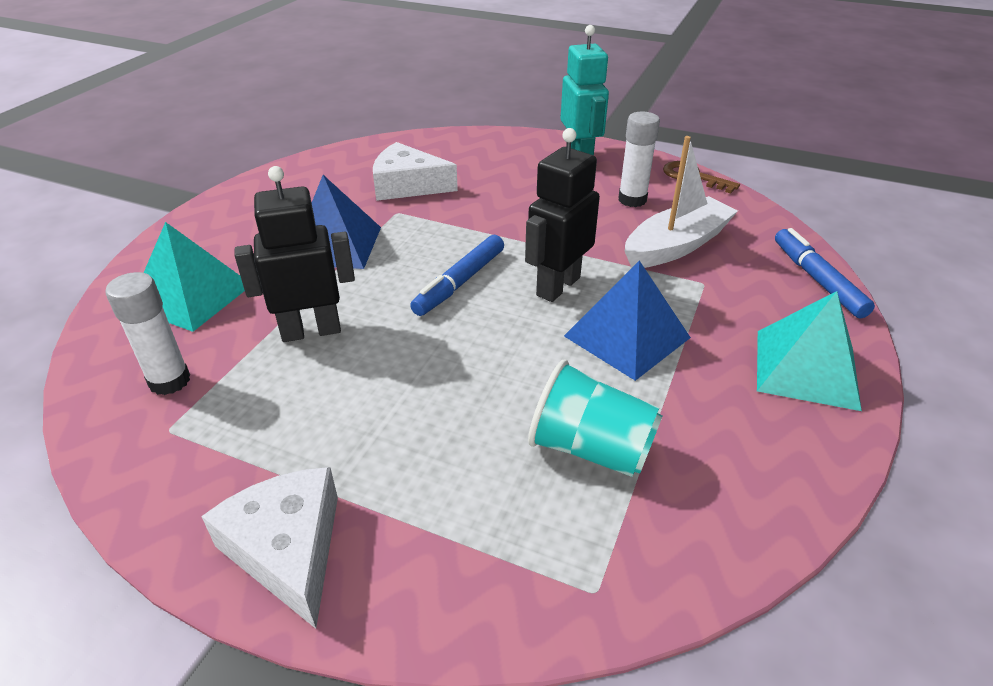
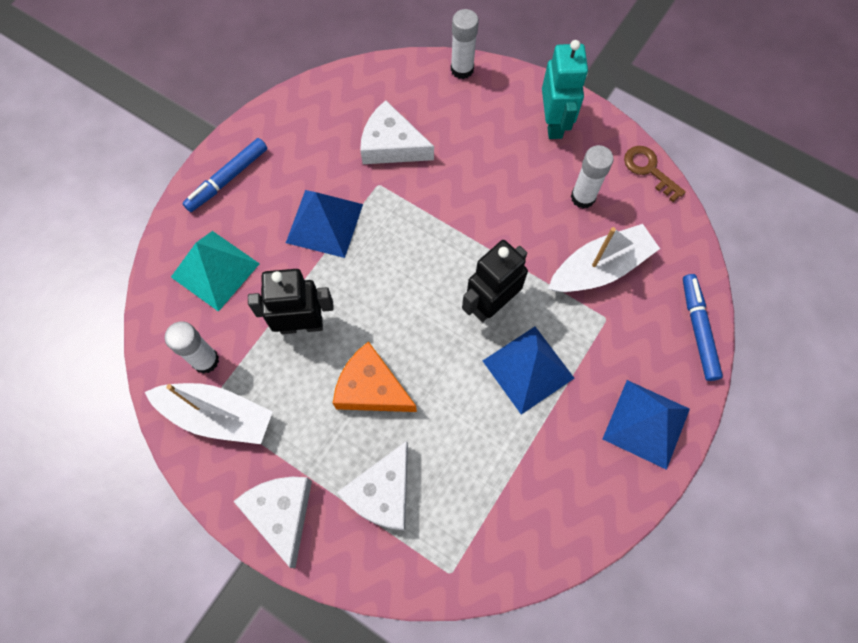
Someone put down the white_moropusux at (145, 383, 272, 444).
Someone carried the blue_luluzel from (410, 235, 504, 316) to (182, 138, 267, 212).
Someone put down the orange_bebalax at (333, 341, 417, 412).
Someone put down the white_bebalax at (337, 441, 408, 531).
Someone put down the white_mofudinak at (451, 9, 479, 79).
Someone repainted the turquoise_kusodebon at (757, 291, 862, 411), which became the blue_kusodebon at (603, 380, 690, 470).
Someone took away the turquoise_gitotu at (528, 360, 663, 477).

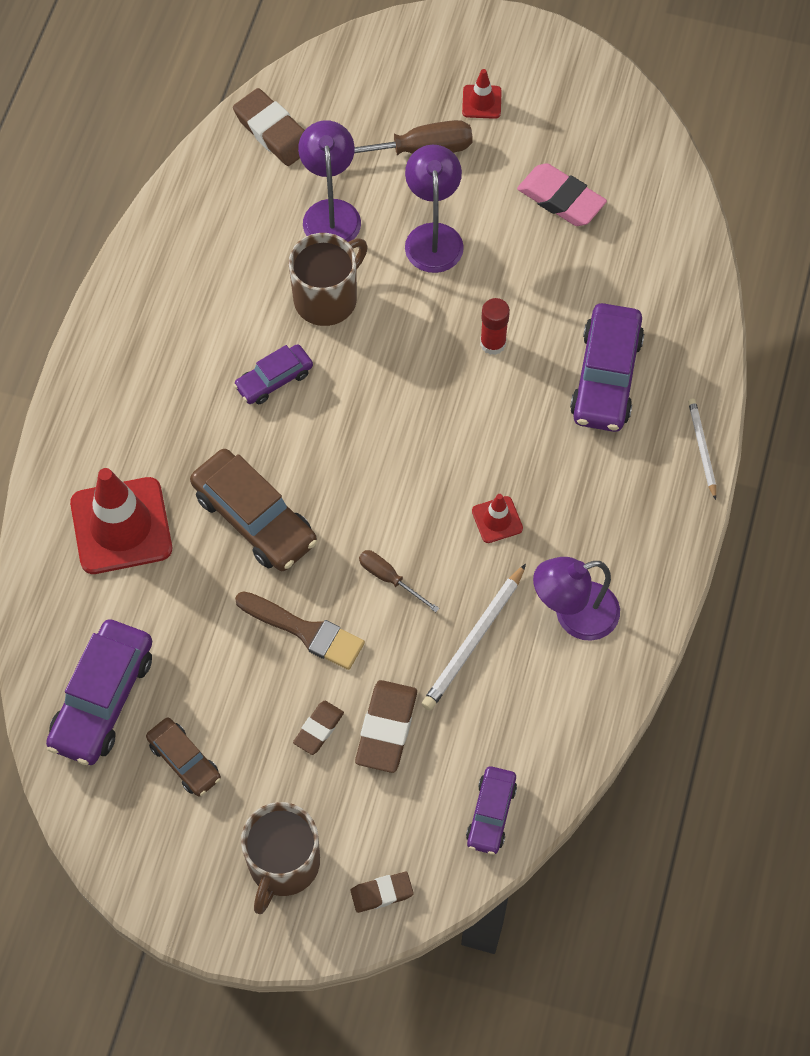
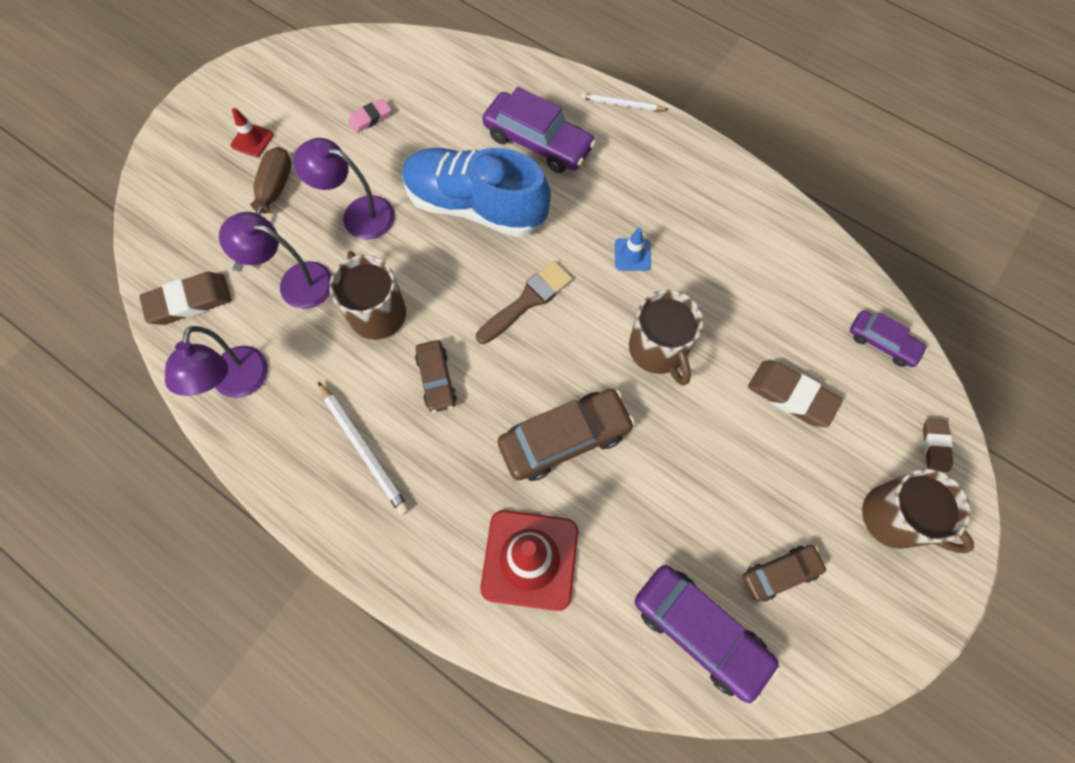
Someone carried the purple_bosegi from (533, 557, 620, 641) to (165, 326, 268, 398).
Someone carried the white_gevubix from (422, 564, 526, 711) to (318, 382, 410, 515).
Someone scaled the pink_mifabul at (517, 163, 607, 226) by 0.59.
Someone swapped the red_mofudinak at (480, 298, 510, 355) for the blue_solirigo at (402, 148, 551, 237).
Someone repainted the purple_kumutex at (234, 344, 313, 404), which became the brown_kumutex at (415, 340, 457, 413).
Someone carried the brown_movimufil from (235, 591, 365, 670) to (476, 261, 573, 344).
Someone repainted the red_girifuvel at (472, 494, 523, 543), which became the blue_girifuvel at (615, 228, 651, 271).
Someone swapped the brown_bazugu at (359, 550, 439, 612) for the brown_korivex at (629, 290, 703, 386).
Someone took away the brown_mifabul at (293, 701, 344, 755).

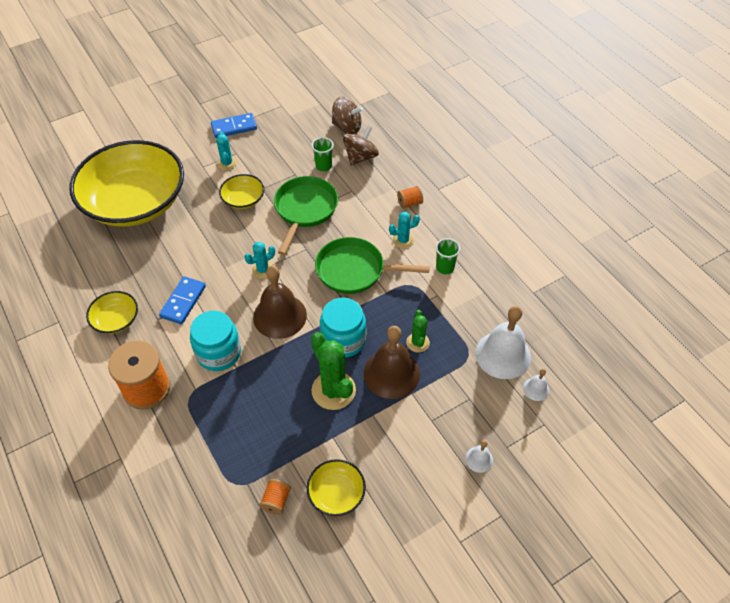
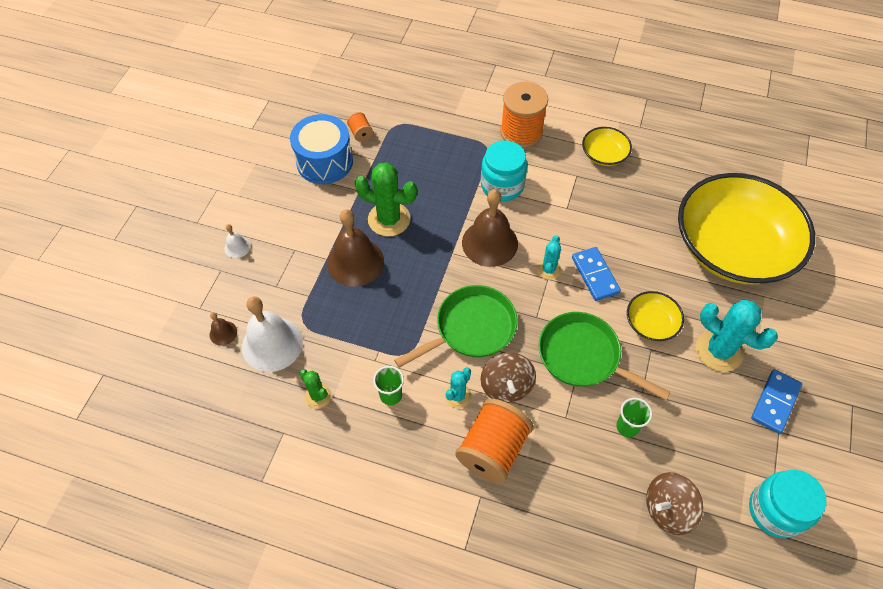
Someone repainted the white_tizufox at (523, 369, 549, 401), which became the brown_tizufox at (210, 312, 237, 346).
Someone swapped the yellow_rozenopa at (307, 459, 366, 516) for the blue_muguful at (290, 114, 353, 184).
Someone carried the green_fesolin from (406, 310, 430, 353) to (299, 369, 332, 409).
Someone scaled the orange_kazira at (397, 186, 423, 209) by 2.18.
Someone carried the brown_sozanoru from (343, 126, 379, 166) to (481, 352, 536, 403).
Someone rotated the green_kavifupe at (274, 176, 338, 255) by 150 degrees clockwise.
Someone carried the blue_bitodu from (159, 276, 206, 324) to (572, 247, 621, 301).
Someone scaled the turquoise_fesolin at (216, 132, 237, 170) by 1.82.
Someone carried the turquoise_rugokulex from (320, 298, 366, 358) to (749, 470, 826, 538).

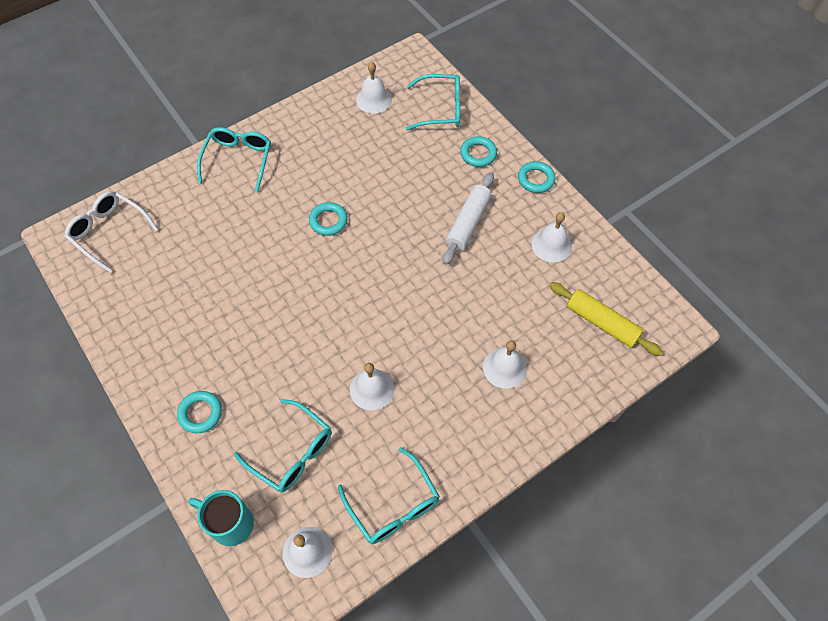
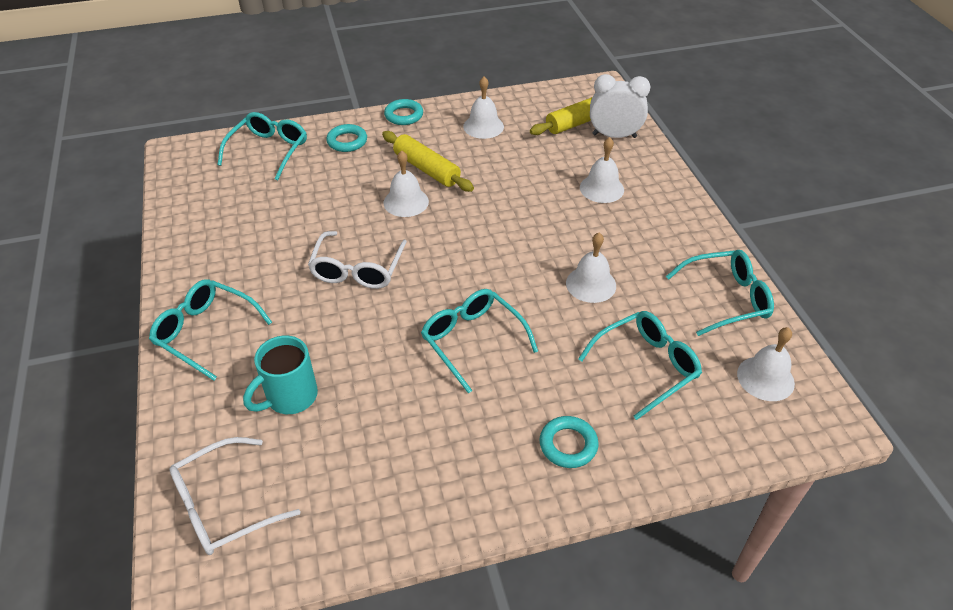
Someone carried the turquoise_korivex from (188, 490, 254, 546) to (243, 336, 318, 414).
Someone swapped the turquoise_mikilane at (309, 202, 348, 236) for the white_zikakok at (308, 231, 407, 289).
Someone repainted the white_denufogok at (443, 172, 494, 265), which became the yellow_denufogok at (382, 131, 474, 192).
Someone carried the white_tizufox from (356, 62, 392, 113) to (384, 151, 429, 217).
Someone put down the turquoise_zikakok at (421, 289, 538, 394).
Someone put down the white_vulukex at (590, 74, 650, 138).

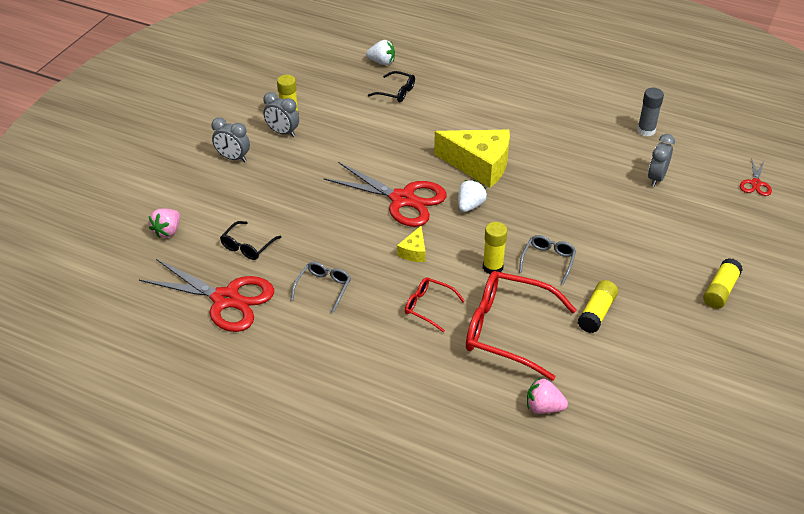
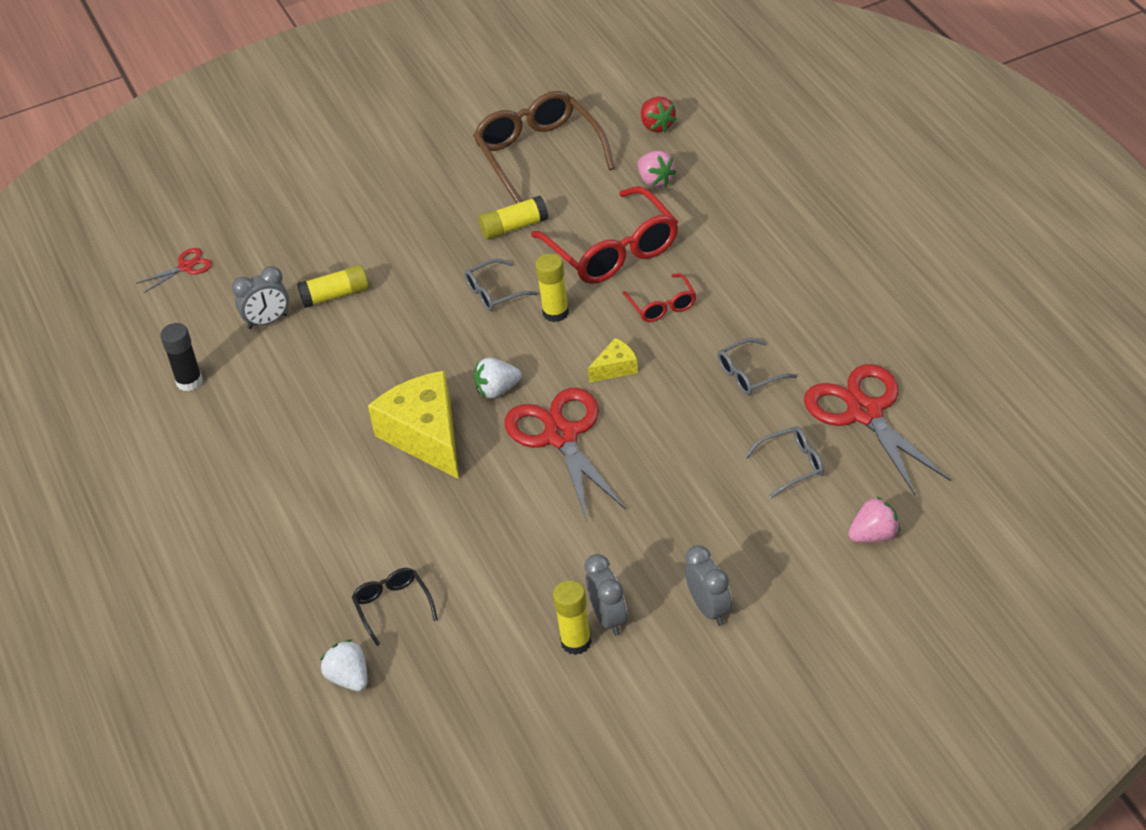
Someone repainted the grey_mofudinak at (637, 88, 664, 137), which became the black_mofudinak at (160, 323, 203, 391).
Someone carried the yellow_mofudinak from (703, 258, 743, 309) to (297, 264, 369, 308).
Someone put down the brown_zikakok at (473, 91, 615, 203).
Someone put down the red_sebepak at (641, 97, 677, 132).
Someone repainted the black_zikakok at (220, 221, 282, 260), which became the grey_zikakok at (745, 426, 824, 498).

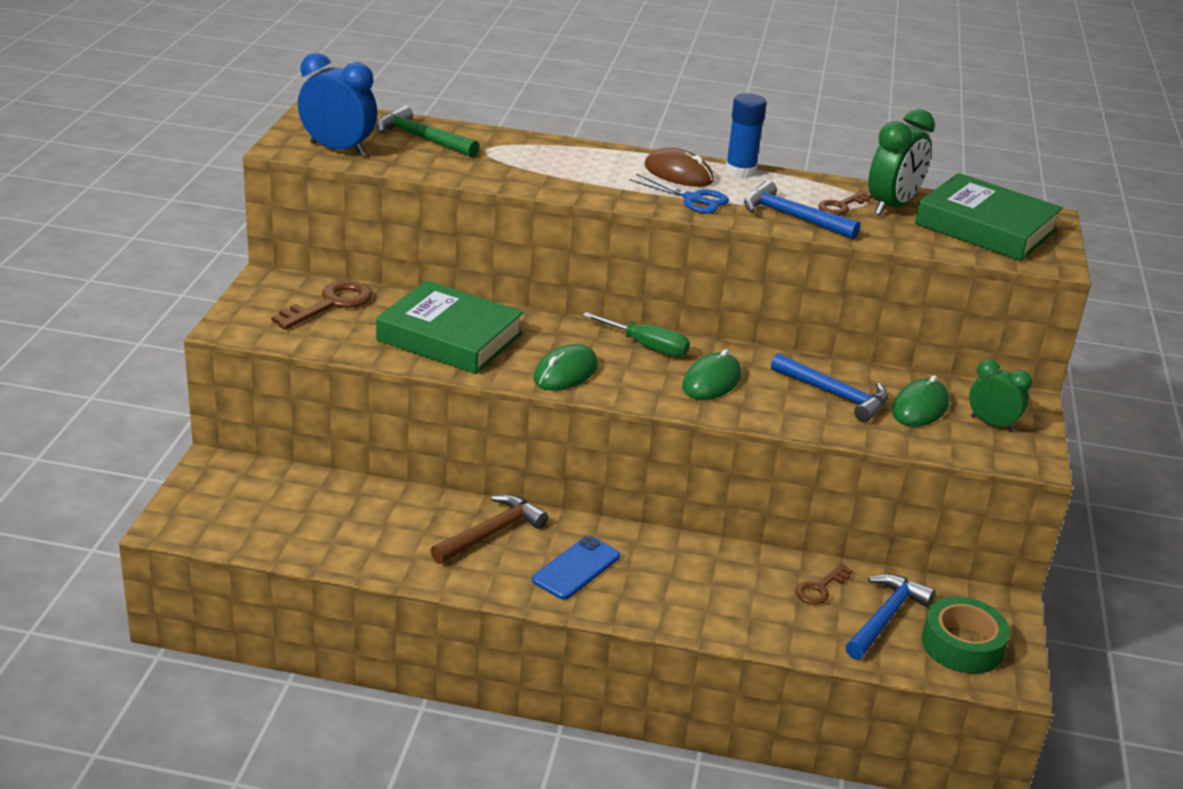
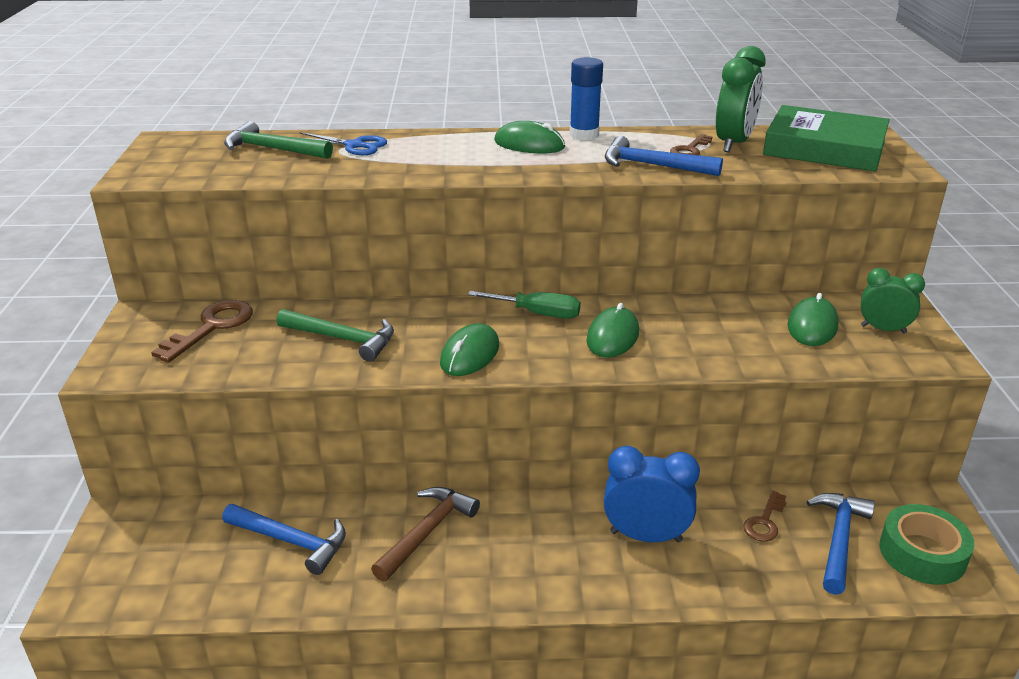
Someone carried the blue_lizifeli from (771, 353, 889, 422) to (222, 504, 346, 575).
Someone swapped the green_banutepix at (376, 280, 524, 374) for the green_lizifeli at (276, 309, 394, 362).
Someone carried the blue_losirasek from (629, 174, 729, 213) to (299, 132, 387, 155).
Someone repainted the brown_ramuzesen at (644, 148, 714, 187), which became the green_ramuzesen at (494, 121, 565, 154).
Someone carried the blue_vulukex from (298, 53, 377, 156) to (604, 446, 700, 542).
Someone took away the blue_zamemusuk at (532, 536, 620, 600).

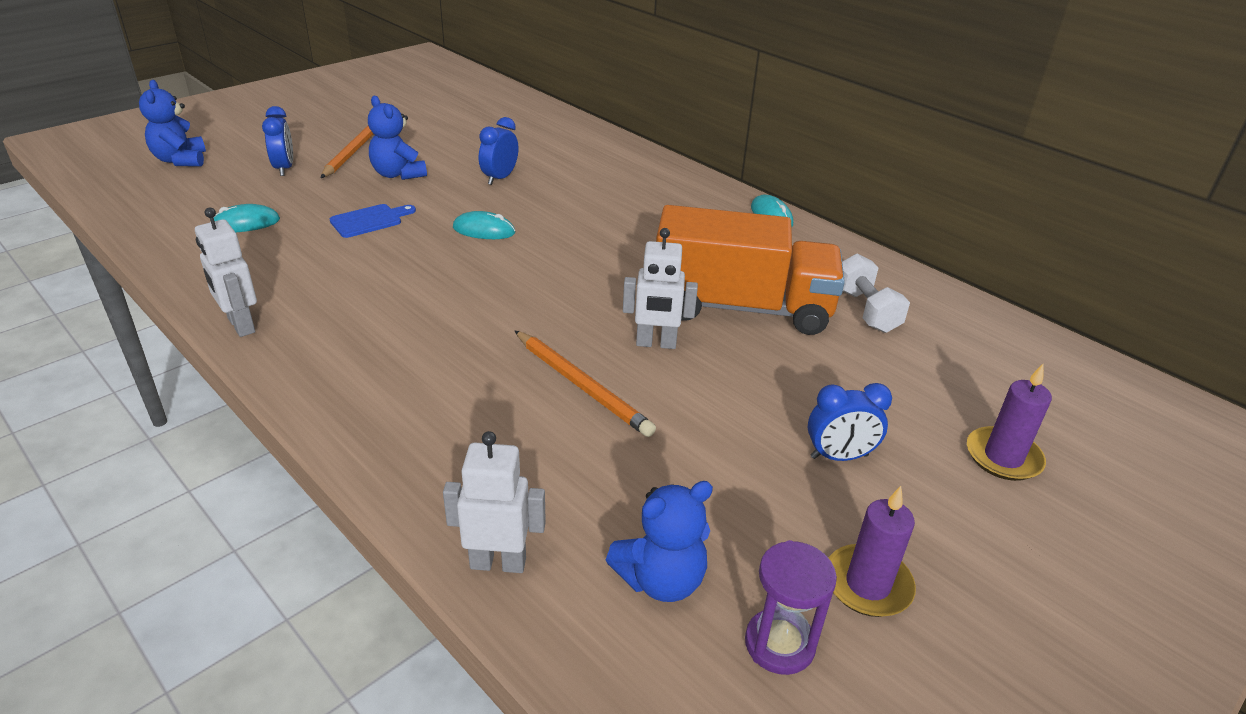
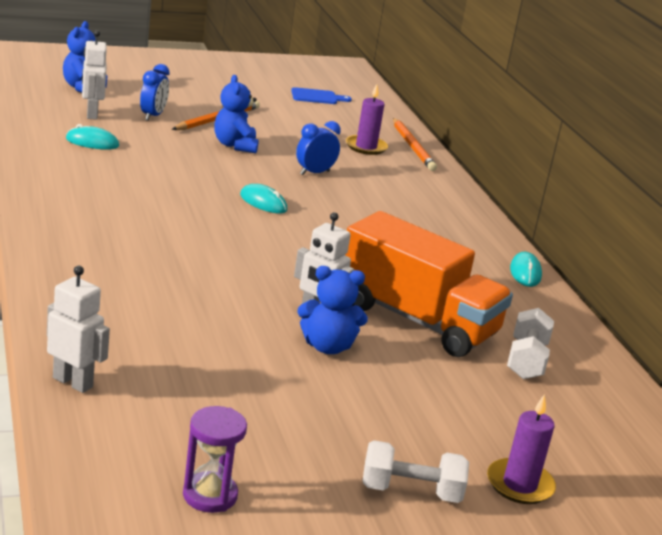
Someone carried the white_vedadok from (195, 208, 257, 337) to (82, 30, 107, 120).
Someone carried the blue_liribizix from (330, 204, 416, 238) to (291, 87, 352, 104).
Someone carried the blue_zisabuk from (606, 481, 713, 602) to (297, 266, 368, 354).
Someone carried the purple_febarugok from (829, 486, 916, 617) to (346, 84, 388, 155).
Someone put down the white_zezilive at (363, 440, 469, 503).
Someone carried the orange_gevubix from (515, 331, 656, 437) to (393, 118, 437, 171).
Someone took away the blue_vulukex at (808, 383, 892, 461).

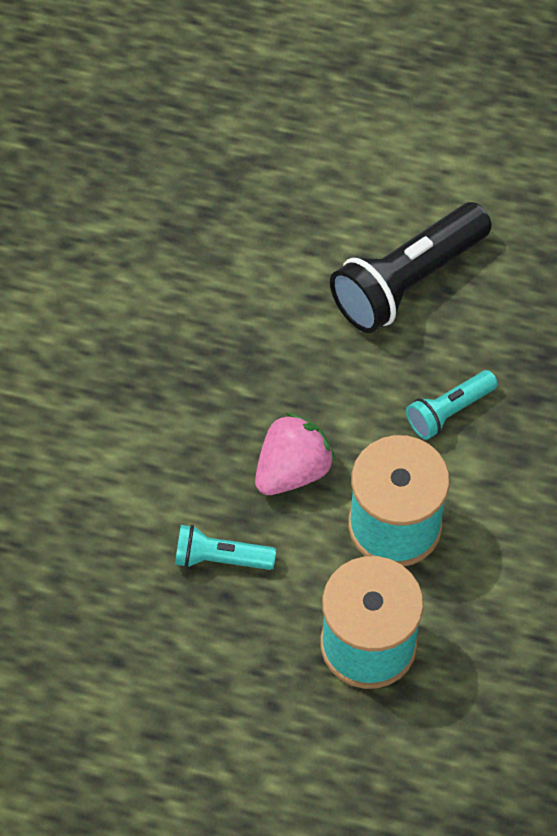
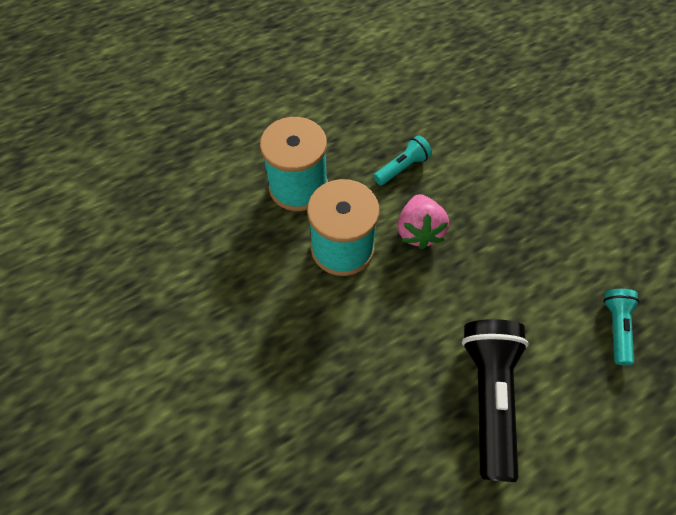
Someone carried the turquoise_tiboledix from (406, 370, 498, 440) to (603, 289, 640, 365).

